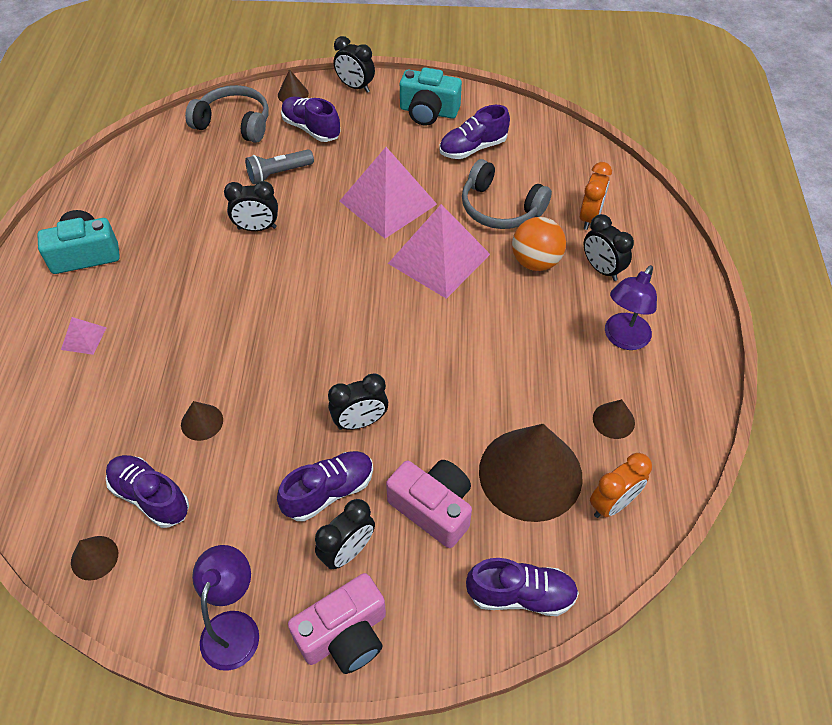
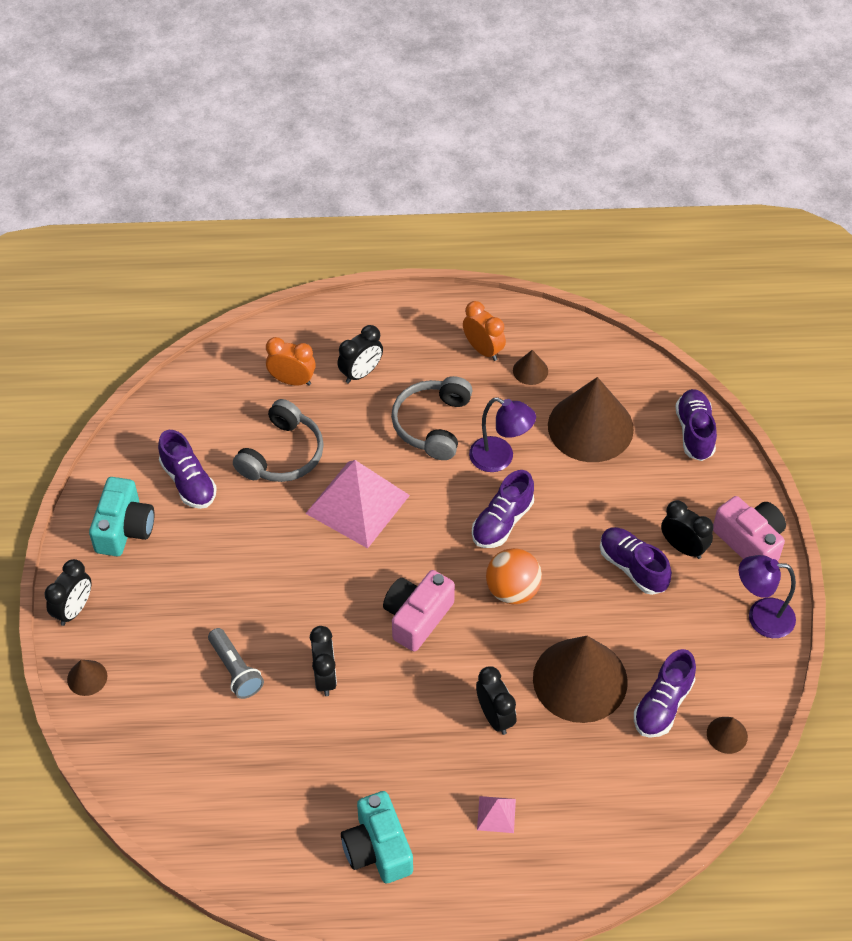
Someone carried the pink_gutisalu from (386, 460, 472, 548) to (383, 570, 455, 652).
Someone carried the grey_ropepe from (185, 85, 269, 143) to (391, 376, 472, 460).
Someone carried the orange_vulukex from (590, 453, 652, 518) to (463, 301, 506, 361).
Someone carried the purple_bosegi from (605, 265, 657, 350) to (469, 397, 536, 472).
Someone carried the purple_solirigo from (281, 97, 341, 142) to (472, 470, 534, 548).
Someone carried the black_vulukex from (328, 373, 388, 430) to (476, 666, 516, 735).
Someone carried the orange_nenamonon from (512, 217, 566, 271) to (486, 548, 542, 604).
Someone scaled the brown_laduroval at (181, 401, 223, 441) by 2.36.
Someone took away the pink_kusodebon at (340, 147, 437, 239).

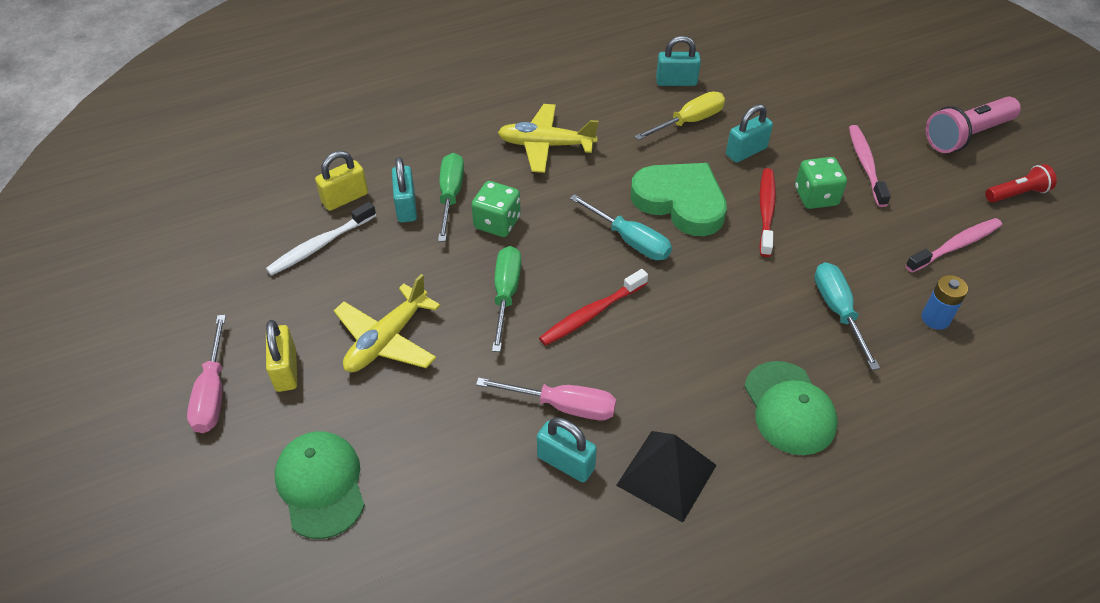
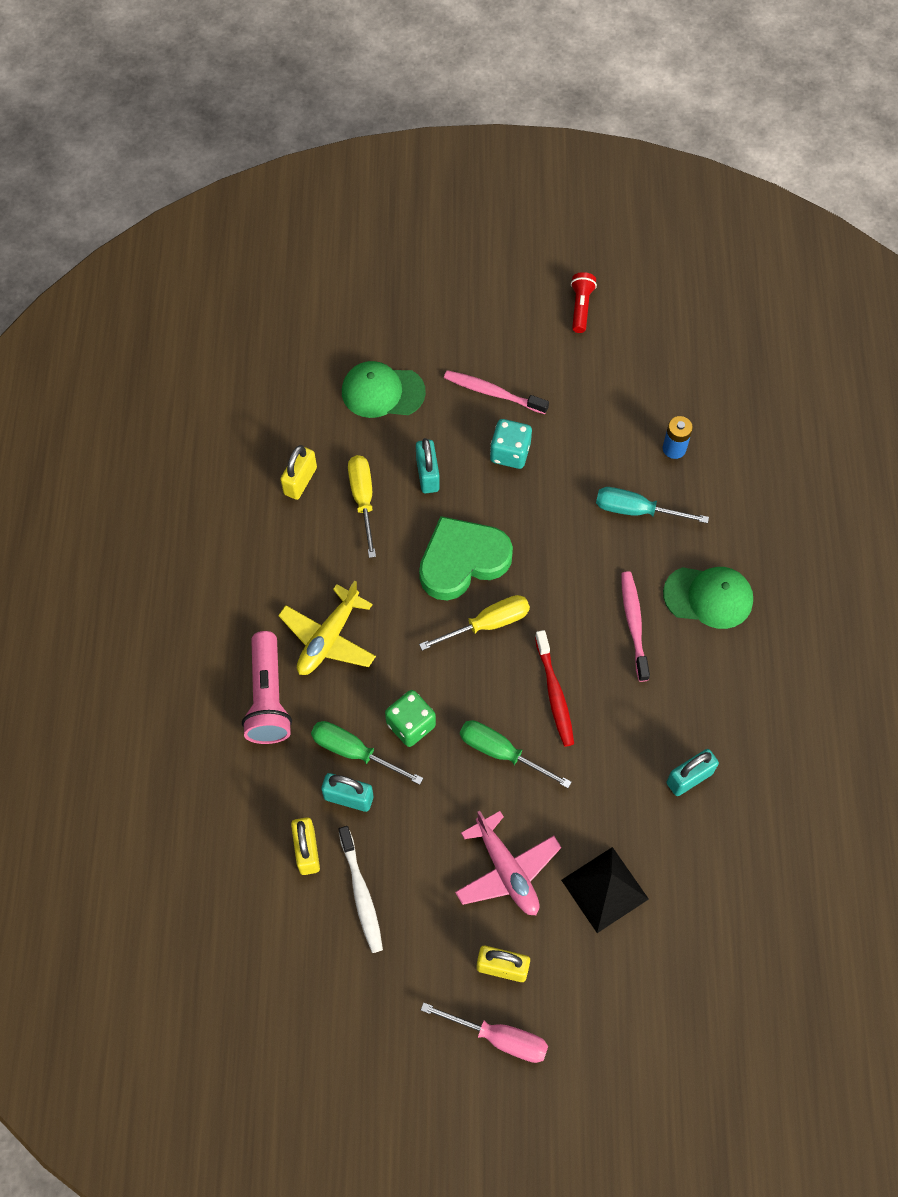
Someone carried the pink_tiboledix from (926, 97, 1021, 153) to (242, 631, 292, 744).
Someone repainted the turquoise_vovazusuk at (656, 36, 701, 86), which became the yellow_vovazusuk at (280, 445, 317, 500).
Someone carried the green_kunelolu from (275, 431, 365, 539) to (342, 361, 426, 418).
Someone repainted the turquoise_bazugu at (570, 194, 672, 260), which became the yellow_bazugu at (419, 595, 530, 651).
Someone repainted the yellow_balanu at (334, 274, 441, 372), which became the pink_balanu at (455, 811, 561, 915).
Someone repainted the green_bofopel at (795, 157, 847, 209), which became the turquoise_bofopel at (490, 419, 532, 469).
Someone carried the black_kusodebon from (616, 431, 717, 523) to (561, 847, 649, 933).
Someone carried the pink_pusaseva from (905, 218, 1002, 273) to (621, 571, 650, 682).
Someone took away the pink_bazugu at (476, 377, 616, 420).
Someone took away the red_pusaseva at (759, 168, 776, 257).

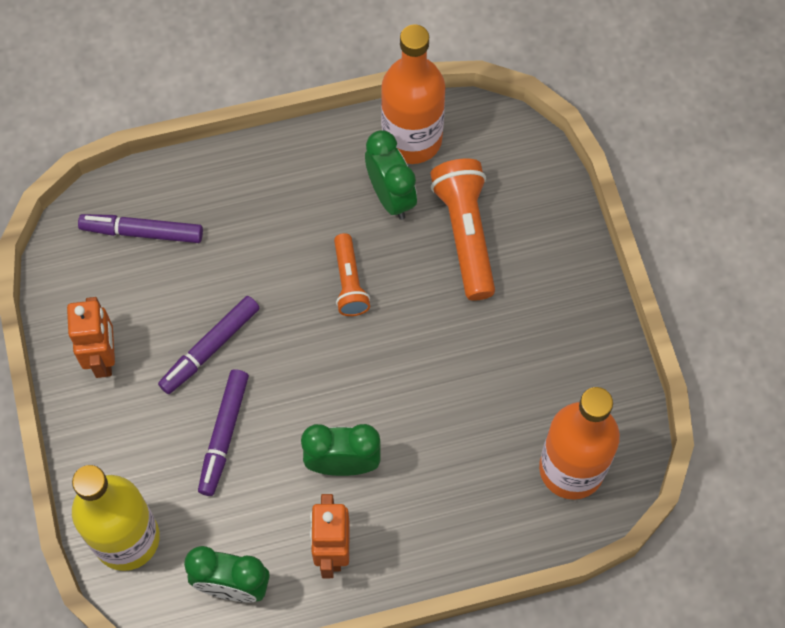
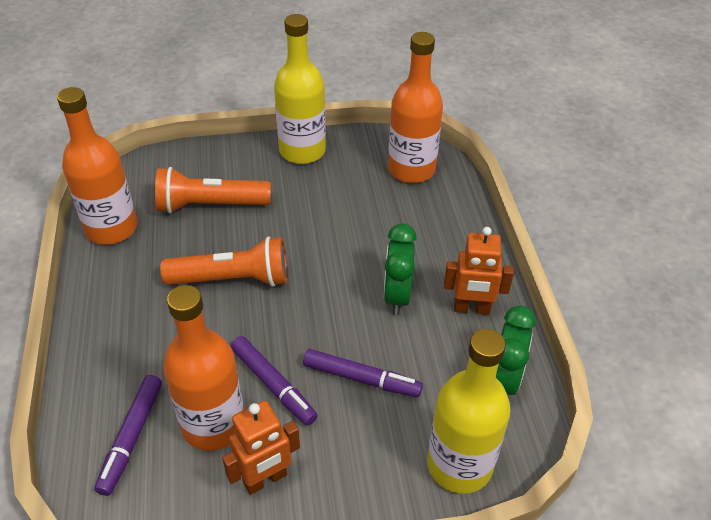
Someone scaled the orange_tiboledix at (334, 233, 370, 316) by 1.66.
Someone put down the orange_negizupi at (163, 285, 244, 451).
Someone rotated the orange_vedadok at (67, 297, 115, 378) by 150 degrees clockwise.
Someone put down the yellow_negizupi at (274, 14, 326, 164).
Someone took away the green_vulukex at (365, 130, 417, 220).

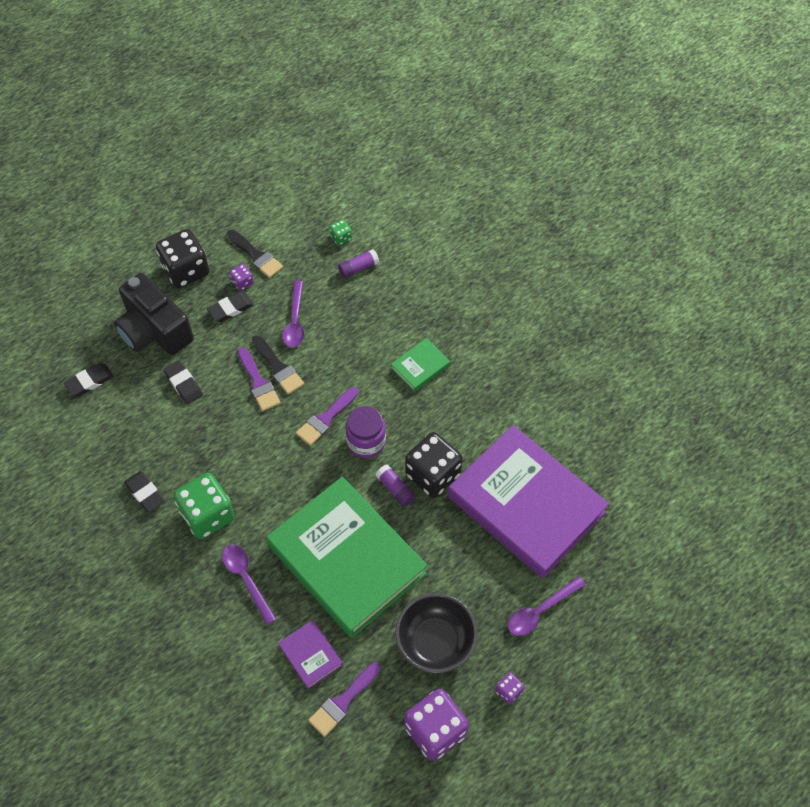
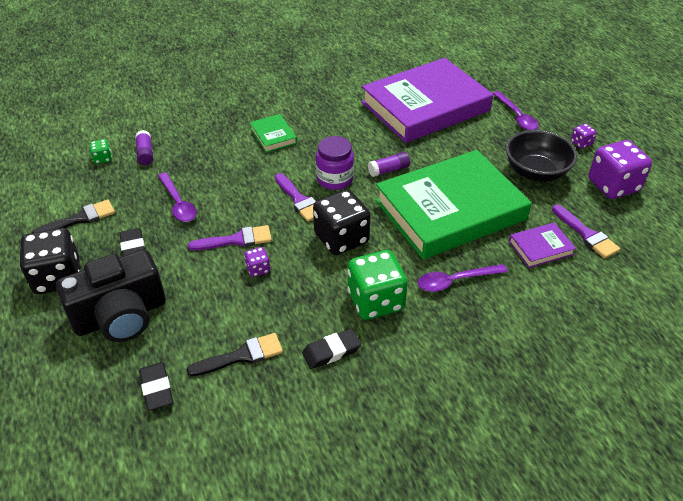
Someone rotated the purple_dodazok at (282, 280, 304, 348) by 45 degrees clockwise.
Someone carried the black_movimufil from (252, 336, 304, 394) to (186, 333, 283, 377).
Someone carried the purple_bofopel from (229, 264, 254, 291) to (244, 247, 270, 277).
Someone carried the black_bofopel from (405, 432, 463, 498) to (313, 190, 370, 255).
Someone took away the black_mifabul at (163, 360, 203, 404).

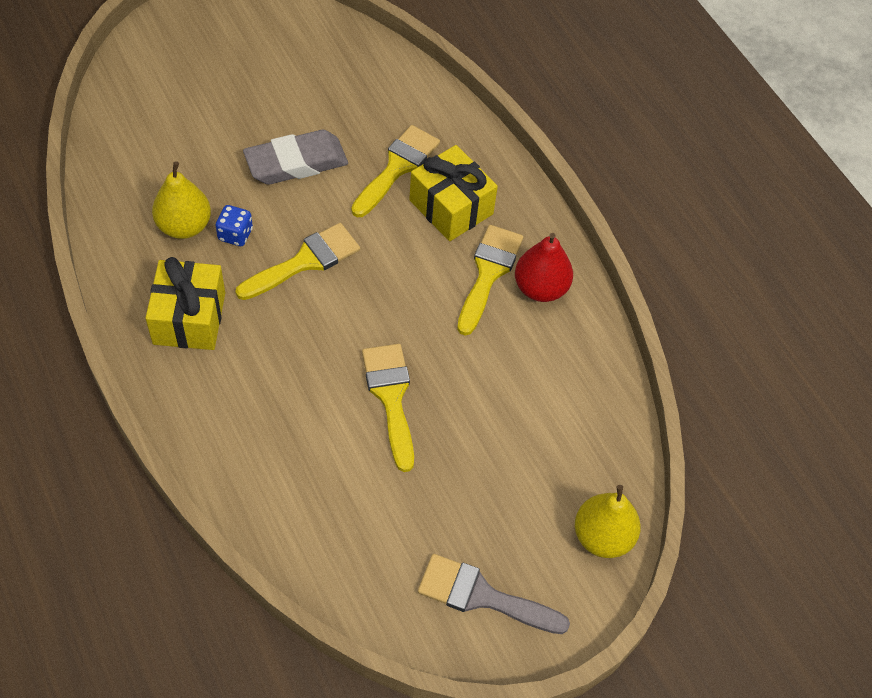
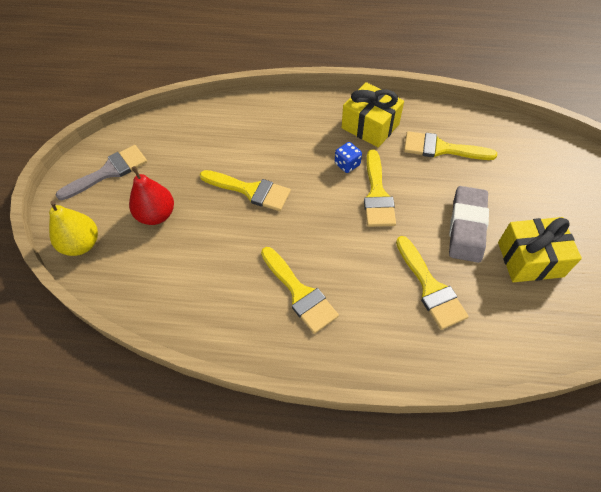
Someone carried the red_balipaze from (515, 233, 573, 302) to (129, 166, 174, 225).
Someone carried the blue_bofopel from (215, 205, 253, 246) to (335, 142, 362, 173).
Someone swapped the yellow_balipaze at (152, 161, 211, 239) for the yellow_movimufil at (404, 131, 497, 160).
Someone carried the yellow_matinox from (409, 145, 498, 241) to (498, 217, 582, 282).

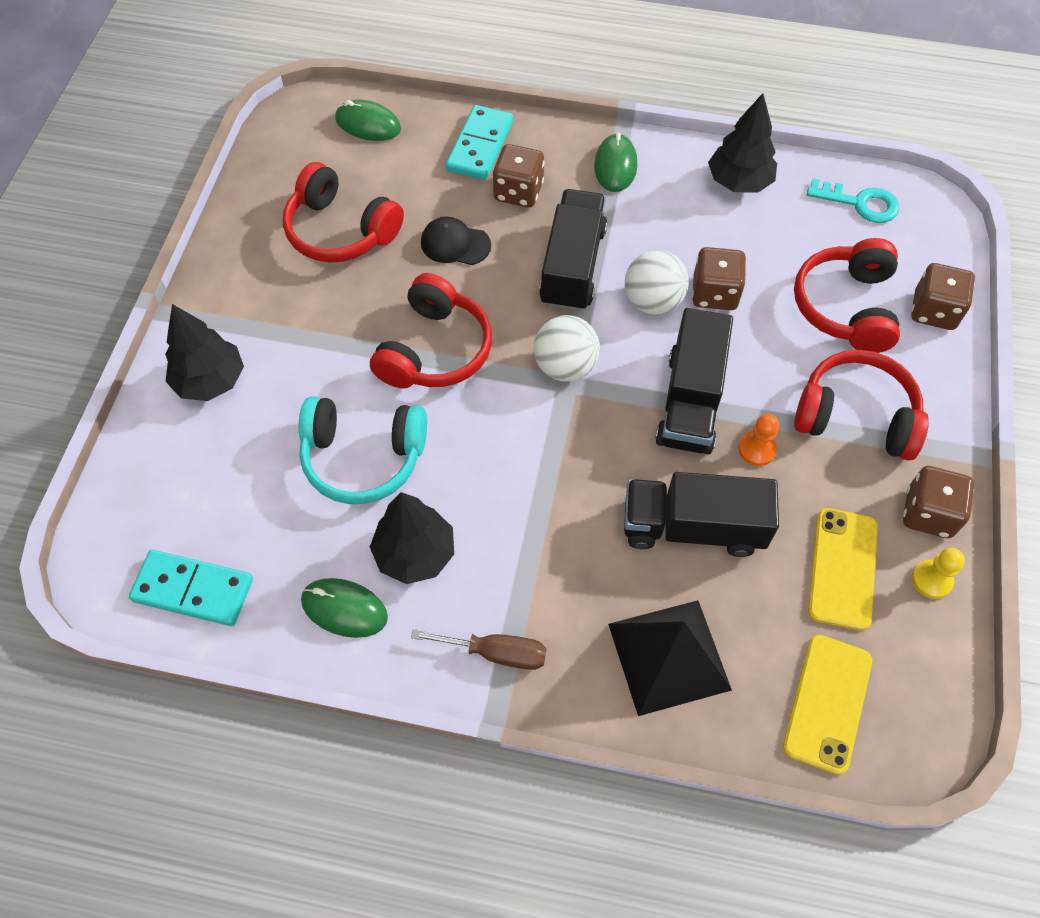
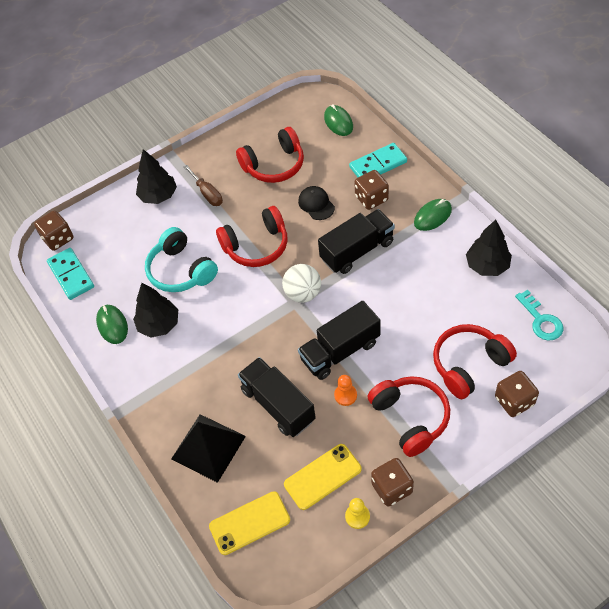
Someone carried the brown_bofopel from (692, 247, 746, 310) to (34, 210, 73, 251).
Someone carried the brown_bazugu from (411, 629, 547, 670) to (184, 165, 223, 206).
Someone rotated the red_ropepe at (283, 162, 404, 263) by 105 degrees counterclockwise.
Someone took away the white_nenamonon at (625, 250, 689, 315).

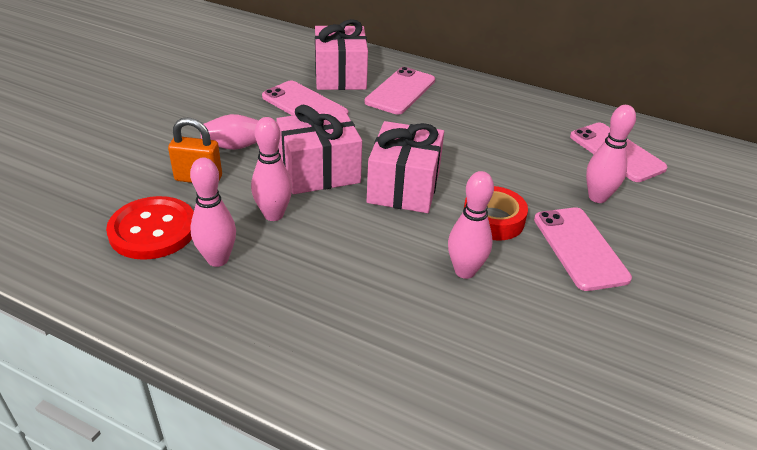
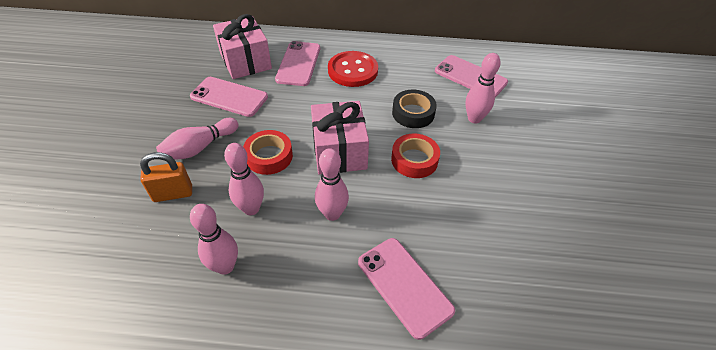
Someone swapped the pink_matinox at (276, 105, 362, 194) for the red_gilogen at (243, 130, 293, 175).
Someone carried the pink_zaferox from (448, 171, 494, 279) to (315, 148, 349, 221).
Someone carried the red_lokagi from (106, 196, 194, 260) to (328, 51, 378, 87).
Someone carried the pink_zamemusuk from (534, 207, 632, 291) to (358, 238, 455, 340).
Someone put down the black_gilogen at (392, 90, 437, 128).

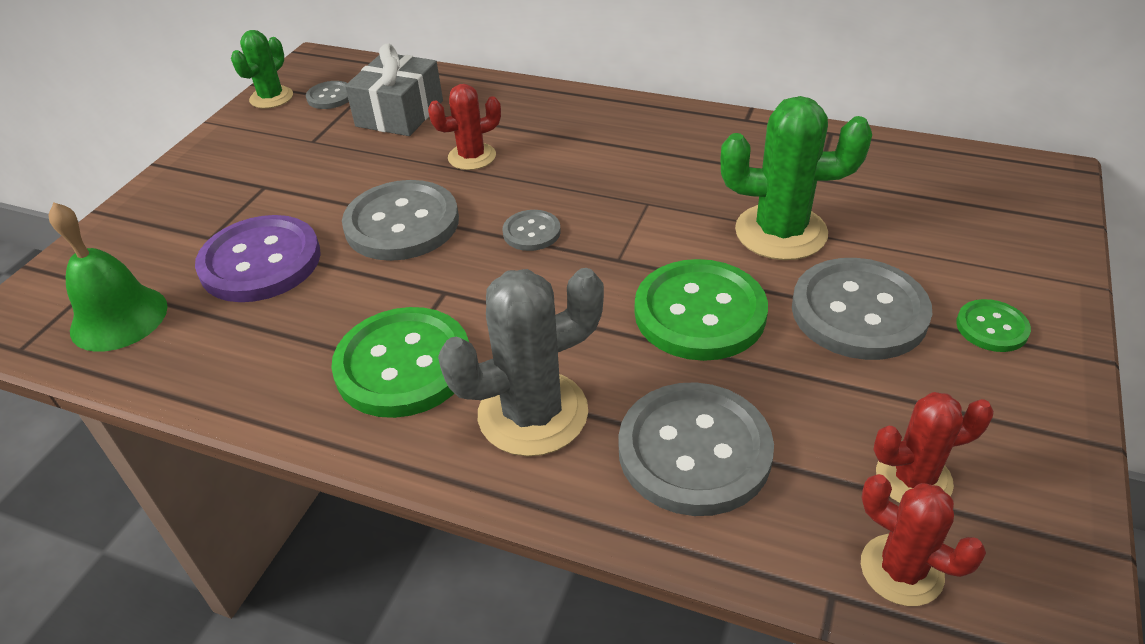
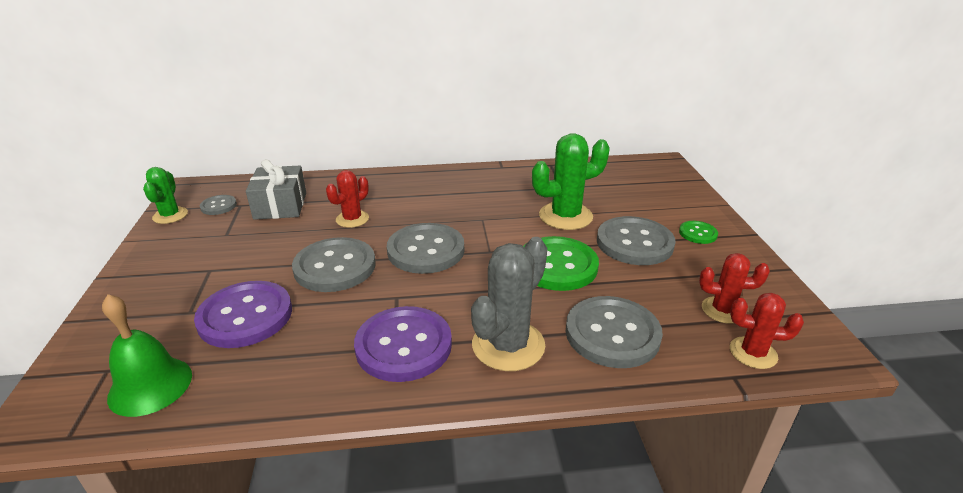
Someone repainted the green_lokagi at (331, 307, 469, 418), which became the purple_lokagi at (354, 306, 452, 382).
Someone scaled the grey_lokagi at (503, 210, 561, 251) by 2.02.
Someone rotated the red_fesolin at (873, 392, 994, 503) by 45 degrees clockwise.

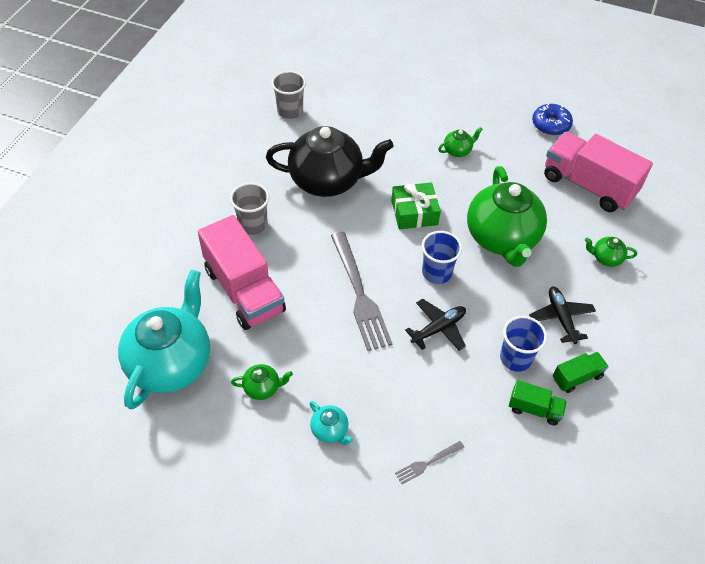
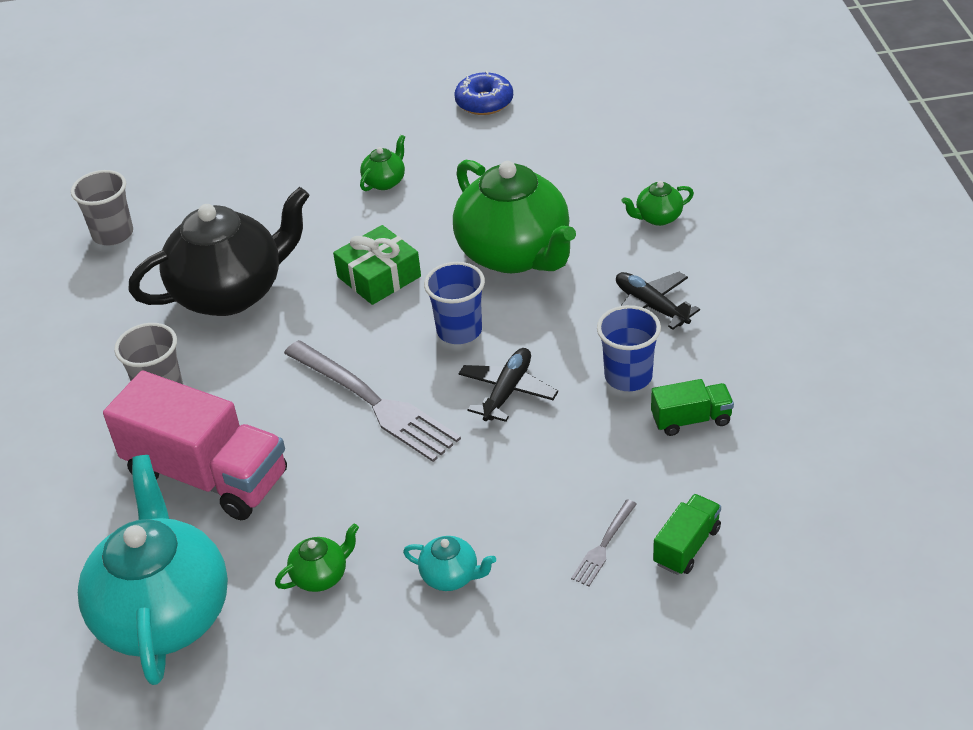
Someone carried the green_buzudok from (553, 352, 609, 393) to (653, 494, 721, 575).
Someone took away the pink_buzudok at (544, 132, 653, 212).

